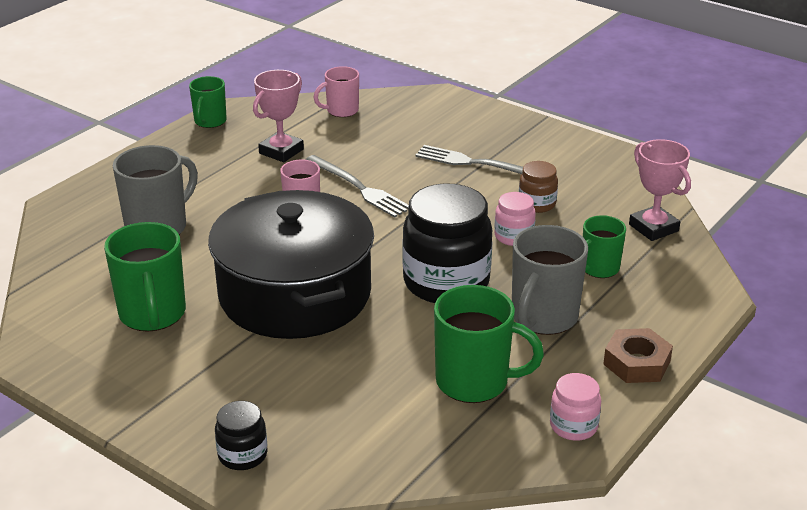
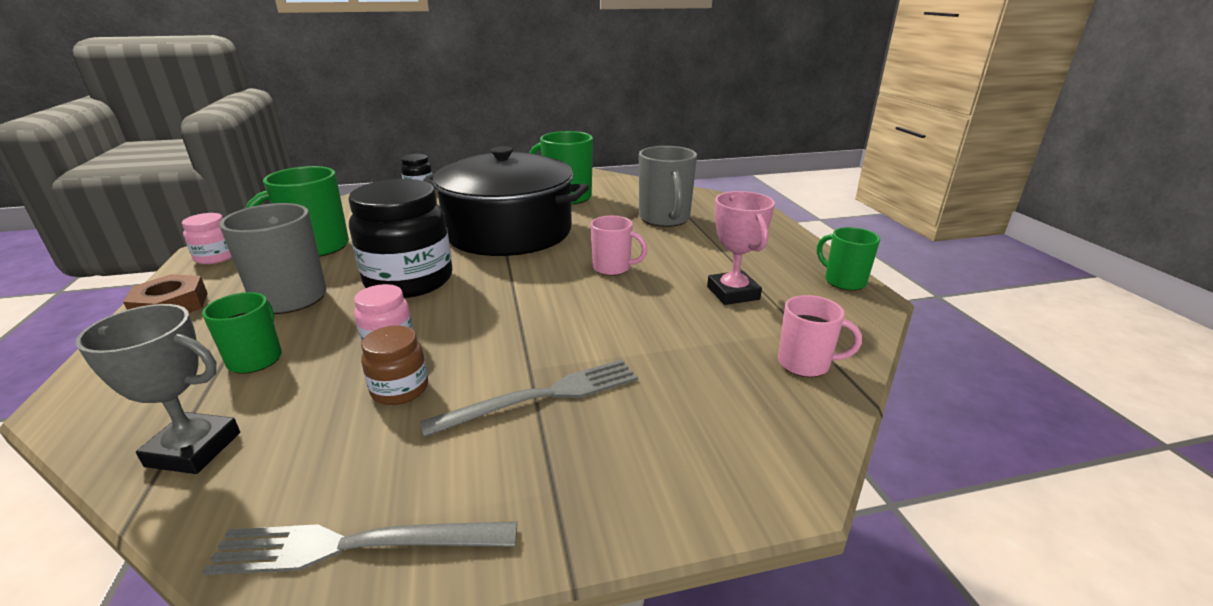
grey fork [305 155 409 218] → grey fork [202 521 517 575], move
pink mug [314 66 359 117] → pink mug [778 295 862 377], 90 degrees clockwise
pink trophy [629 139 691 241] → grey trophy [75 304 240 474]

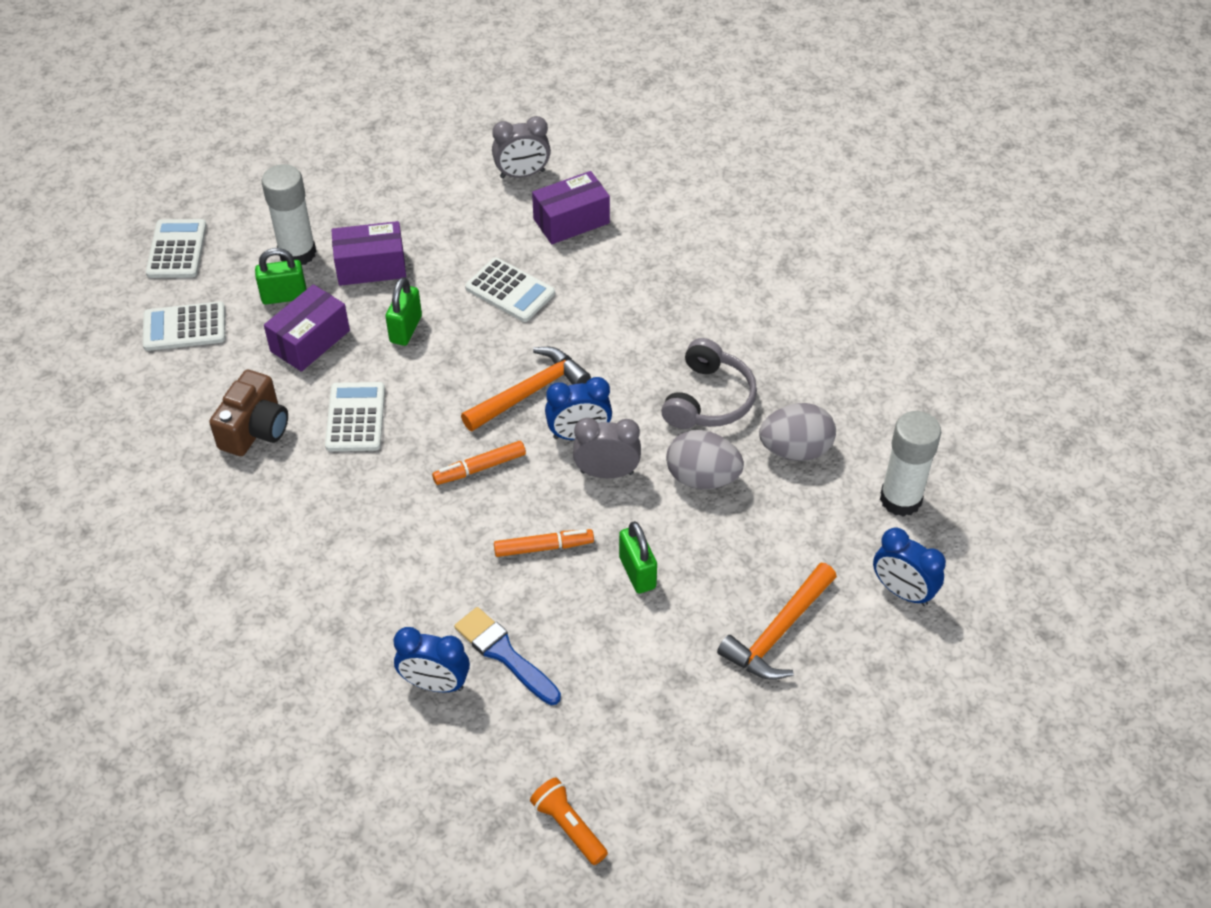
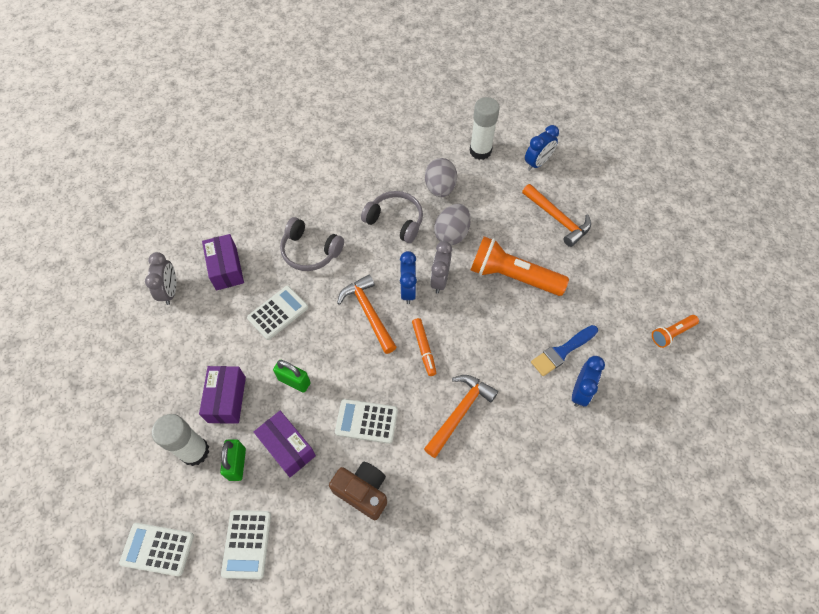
orange marker [494 529 594 557] → -
green padlock [619 521 657 594] → orange flashlight [471 236 569 296]
- → grey headphones [280 217 344 271]
- → orange hammer [424 375 498 458]

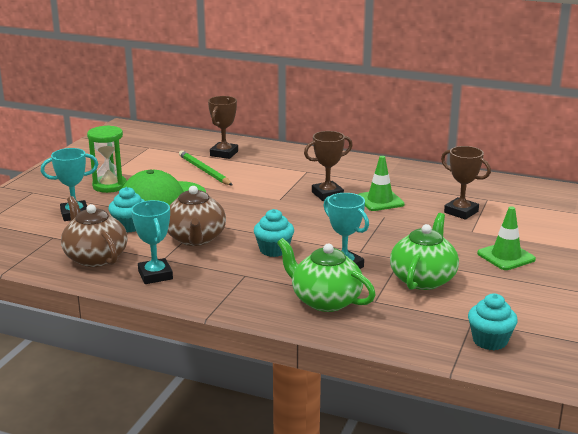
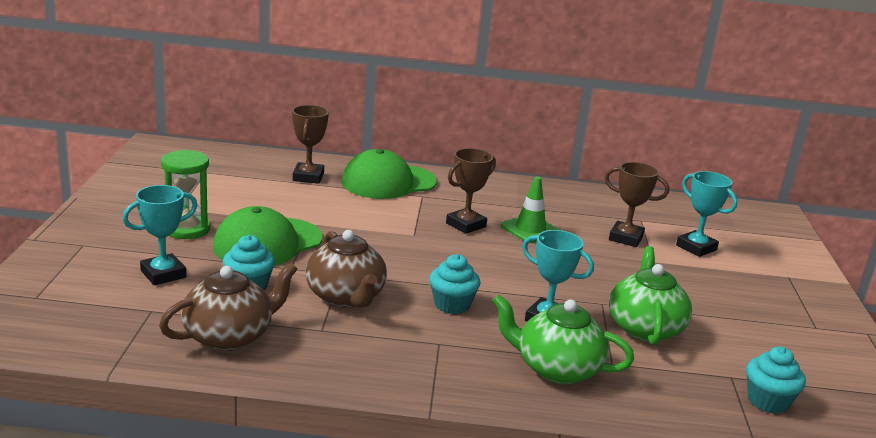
brown teapot [61 196 128 267] → brown teapot [159 263 298 351], 105 degrees clockwise
turquoise trophy [131 200 173 284] → turquoise trophy [676 171 737 257], move
green pencil [179 150 232 185] → -
green traffic cone [477 206 536 270] → -
- → green cap [342 149 437 199]

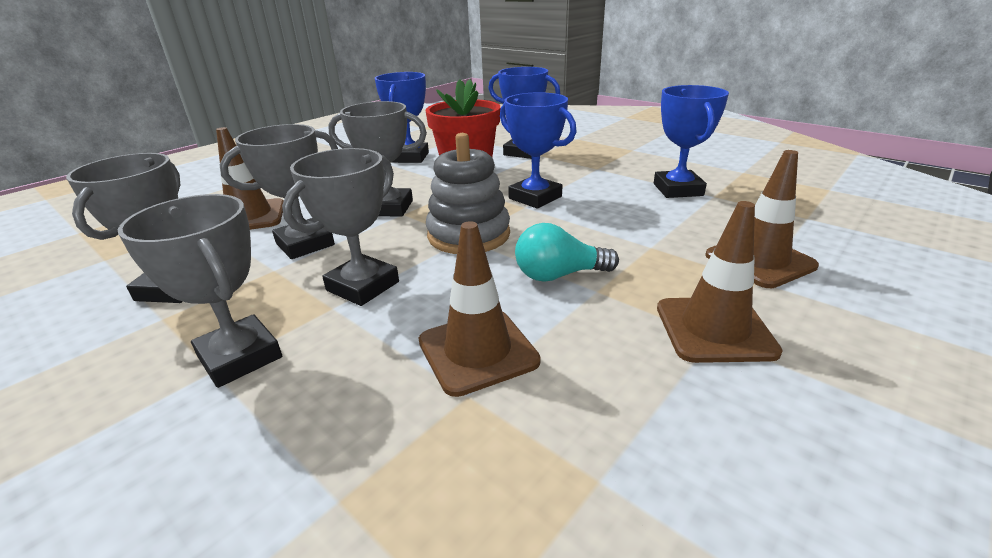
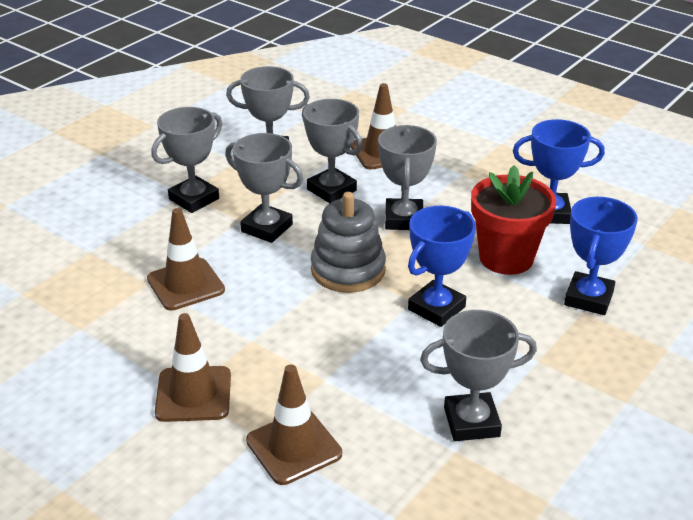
turquoise light bulb [515 223 619 282] → -
blue trophy [654 85 729 198] → grey trophy [420 310 537 441]

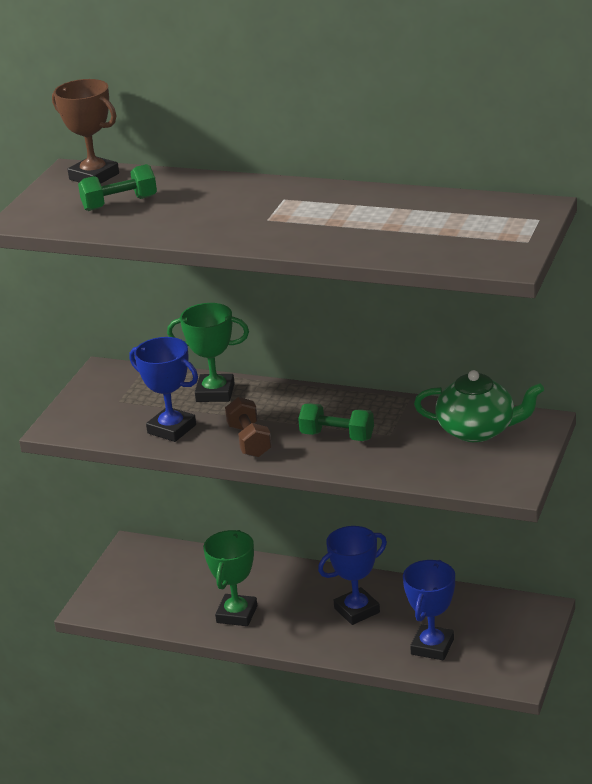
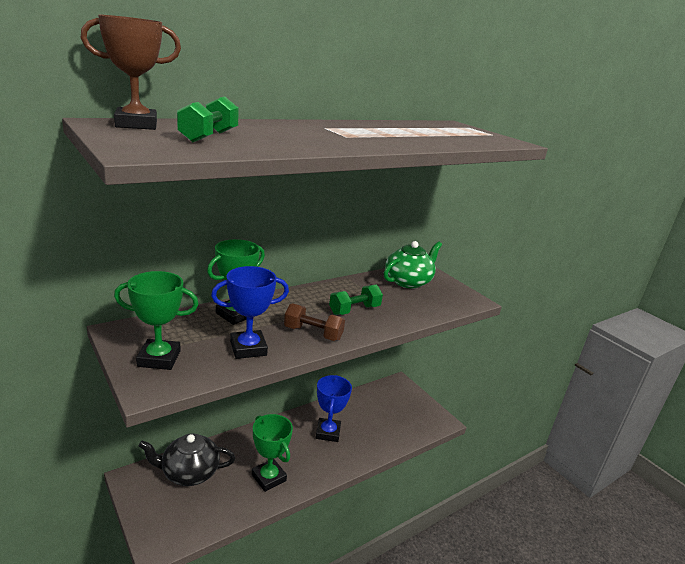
blue trophy [403 560 455 660] → -
- → green trophy [114 271 199 370]
- → black teapot [139 433 235 486]

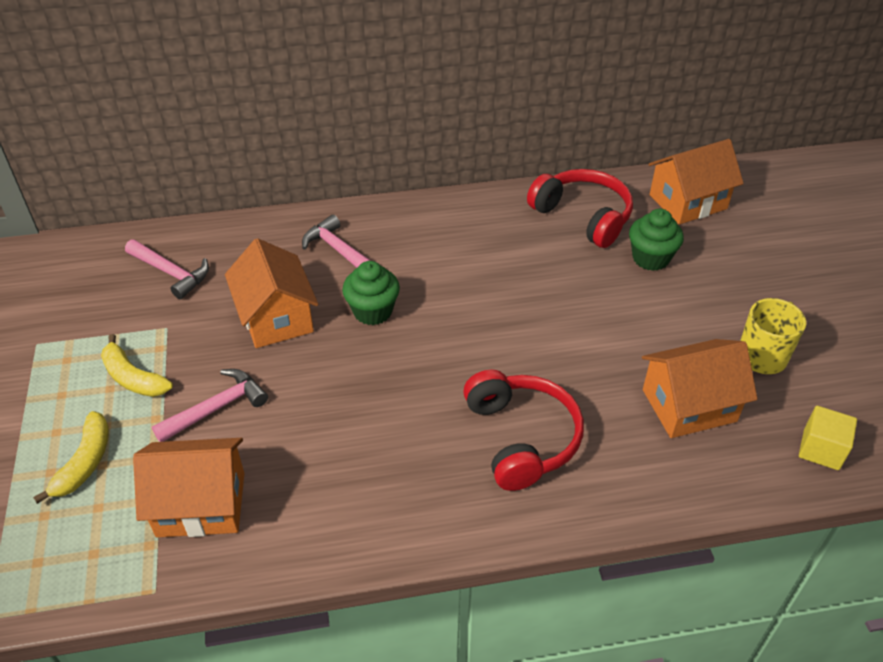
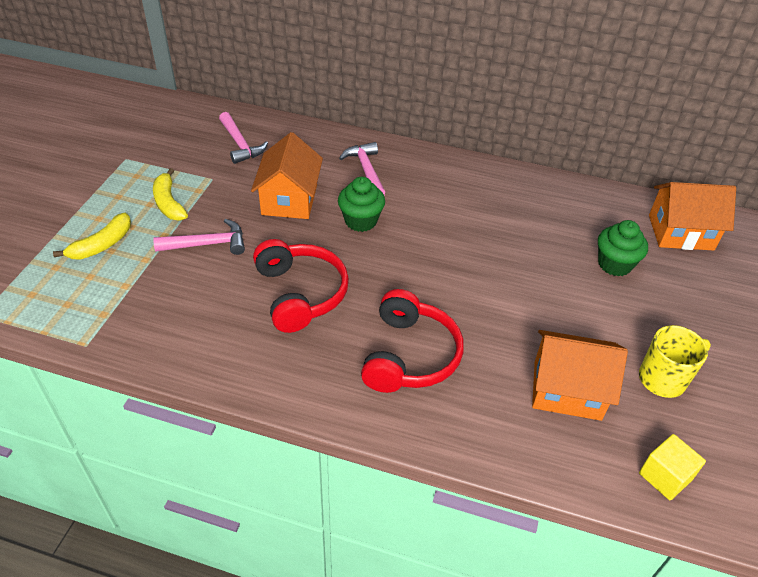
orange house [133 438 244 537] → -
red headphones [527 169 633 248] → red headphones [253 239 349 333], move

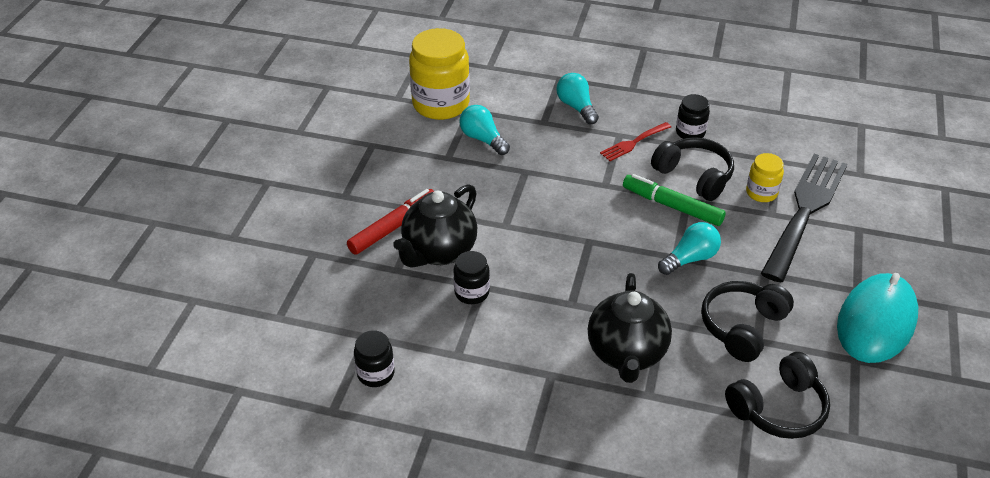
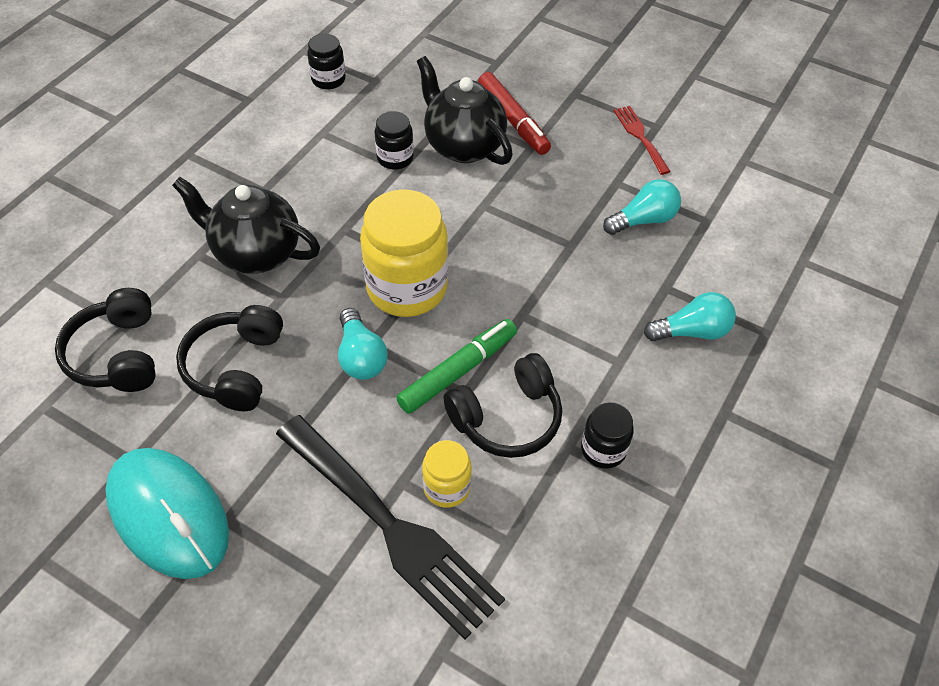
yellow jar [409 28 470 120] → yellow jar [360 189 448 317], move
red fork [600 122 671 161] → red fork [613 106 671 175], move
black headphones [701 281 794 362] → black headphones [176 305 283 411], 135 degrees counterclockwise

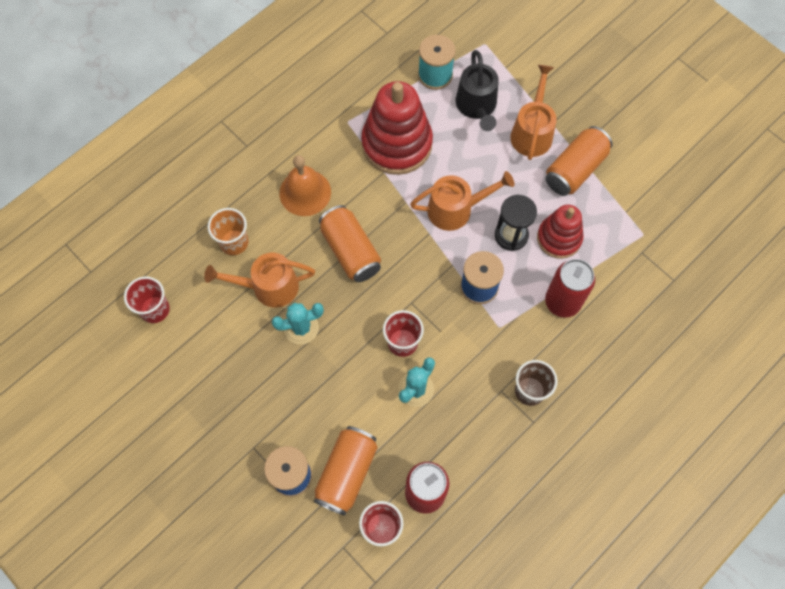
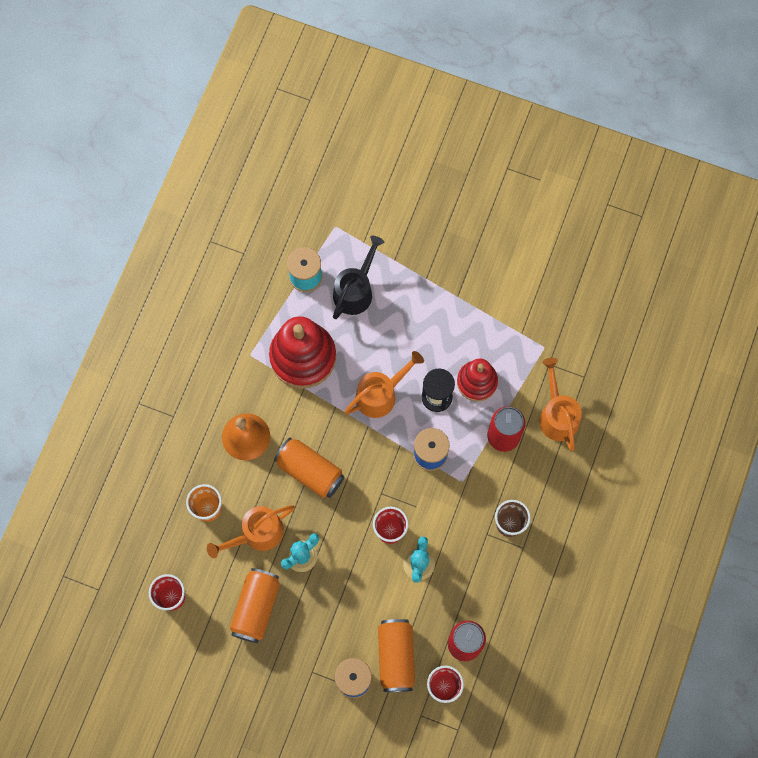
black watering can [456 50 499 131] → black watering can [333 236 384 319], 120 degrees counterclockwise
orange watering can [510 65 556 160] → orange watering can [539 358 582 451], move
orange can [546 126 613 196] → orange can [230 568 279 643], move

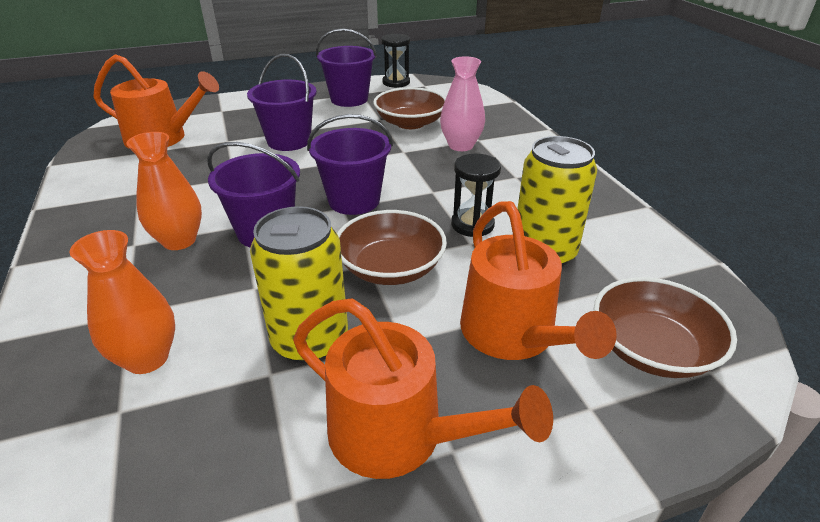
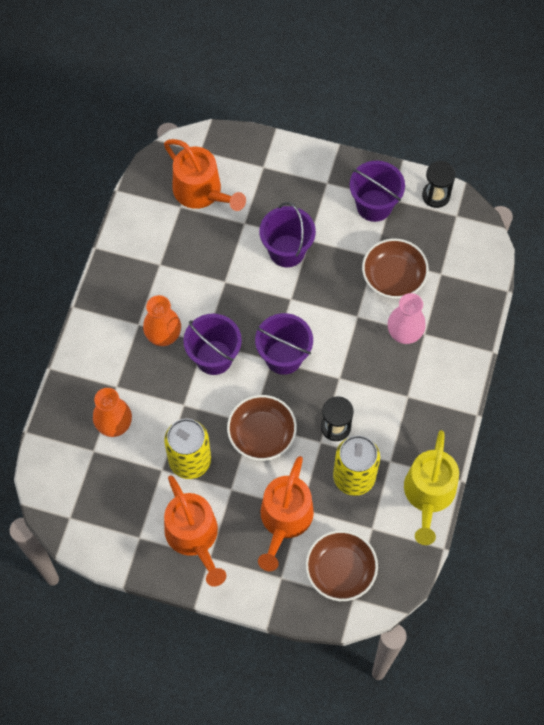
- → yellow watering can [404 430 459 545]

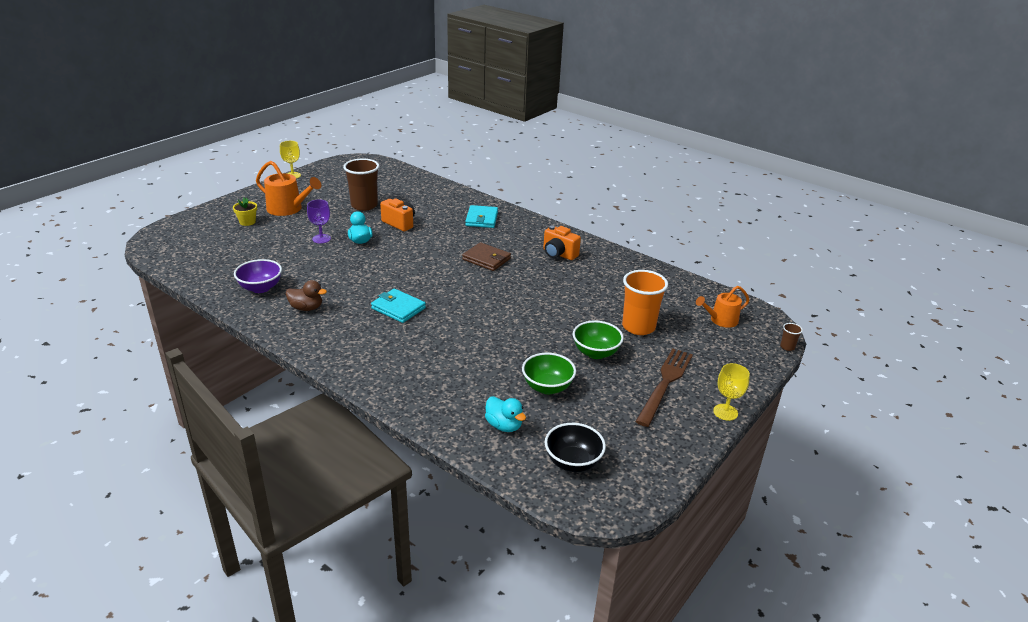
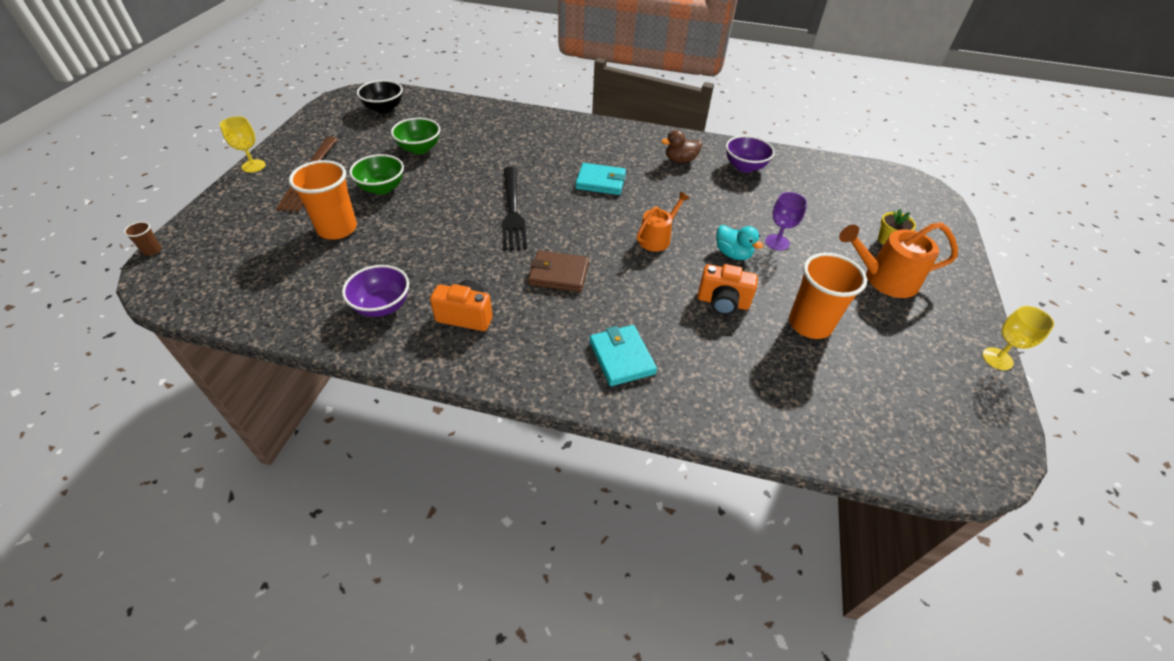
brown cup [343 158 379 211] → orange cup [789 253 867 339]
turquoise duck [485 396 526 432] → -
orange watering can [696 286 750 328] → orange watering can [637 192 690 252], move
- → purple bowl [342 265 409 317]
- → black fork [502 167 527 250]

